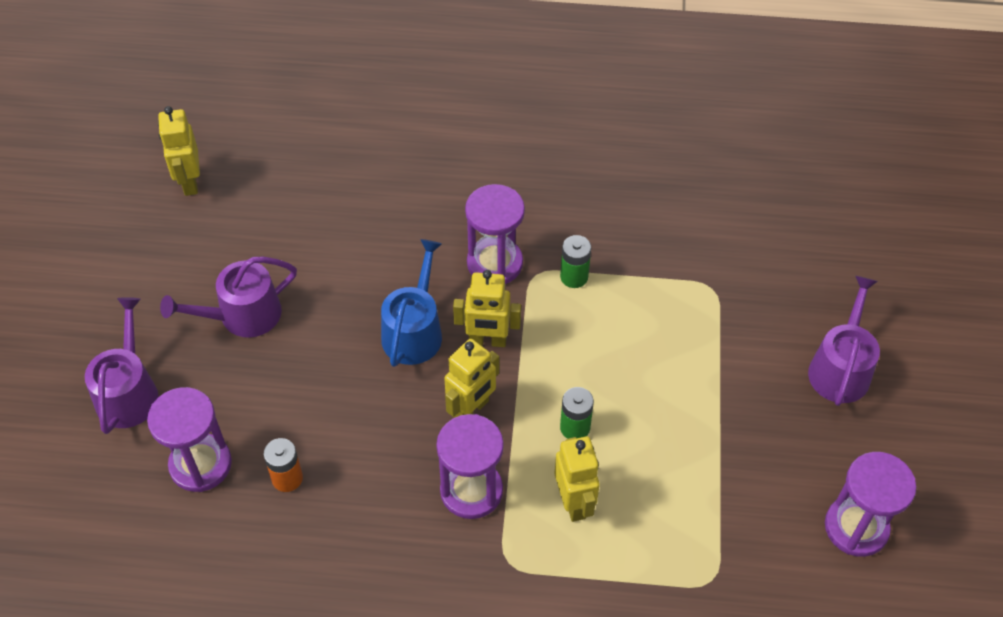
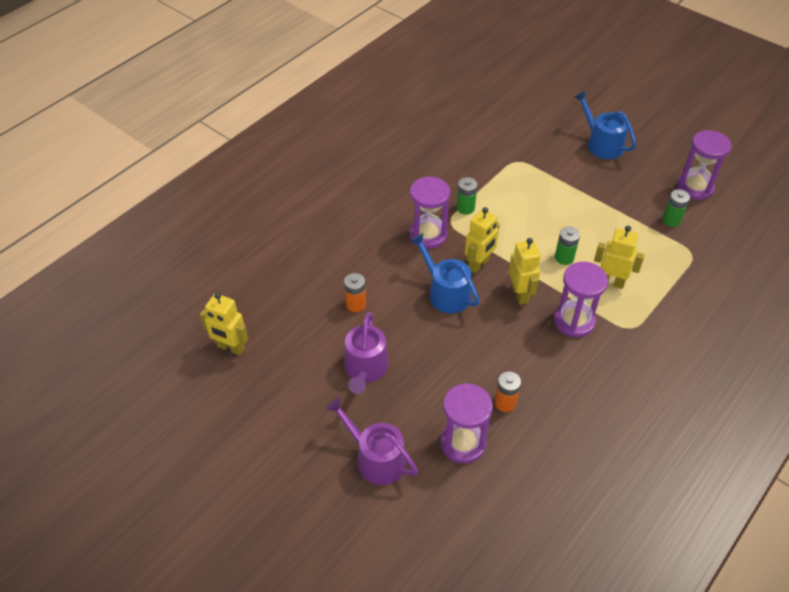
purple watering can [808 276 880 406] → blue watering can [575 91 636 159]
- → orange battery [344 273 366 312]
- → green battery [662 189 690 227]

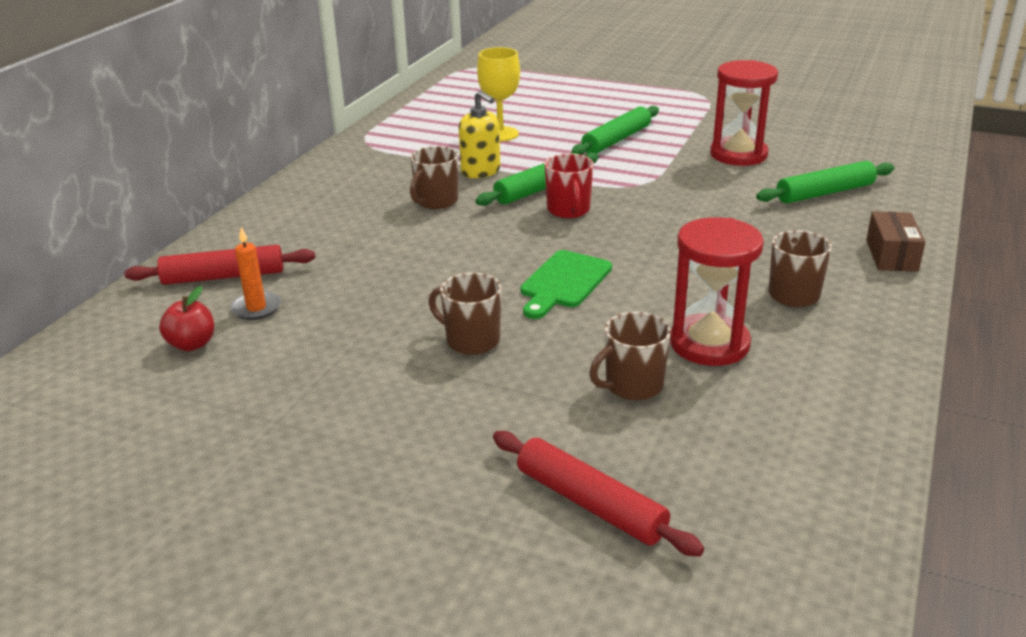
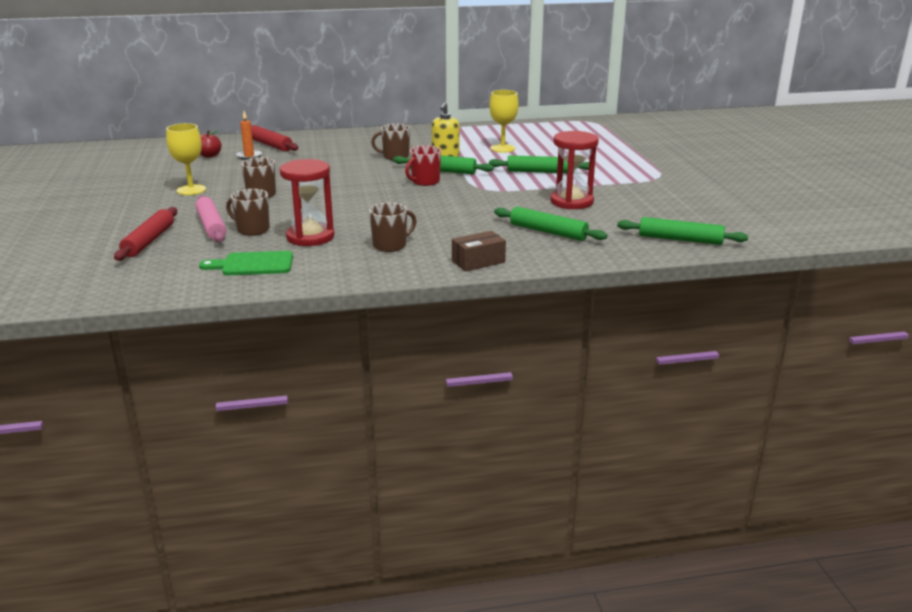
green cutting board [521 250 612 319] → green cutting board [199 251 293 275], move
- → yellow goblet [166 123 206 195]
- → pink rolling pin [195 195 226 242]
- → green rolling pin [617 217 748 245]

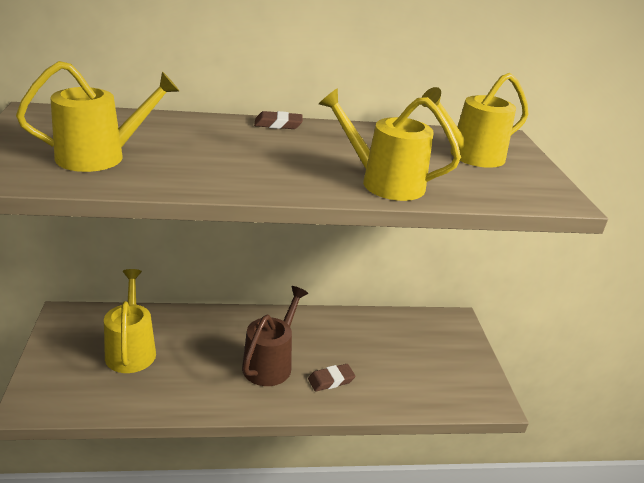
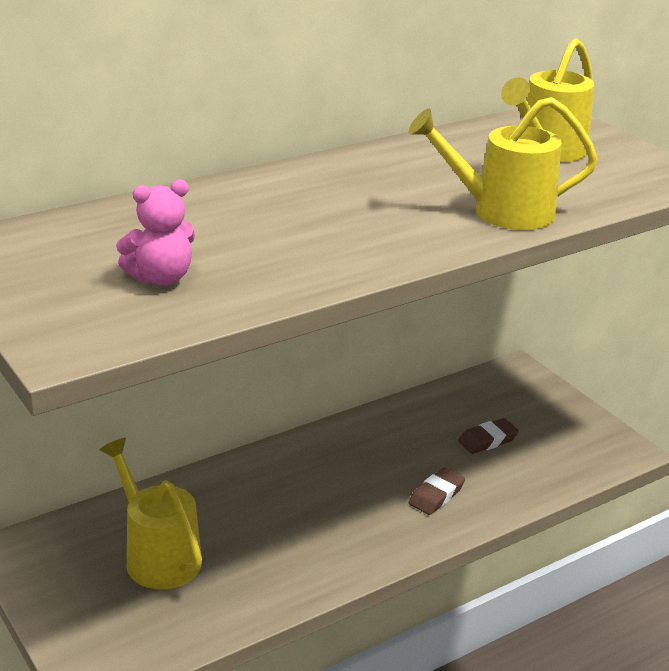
yellow watering can [16 61 179 172] → pink teddy bear [116 180 195 286]
brown watering can [242 286 308 386] → -
brown eraser [254 111 303 129] → brown eraser [458 418 519 454], move

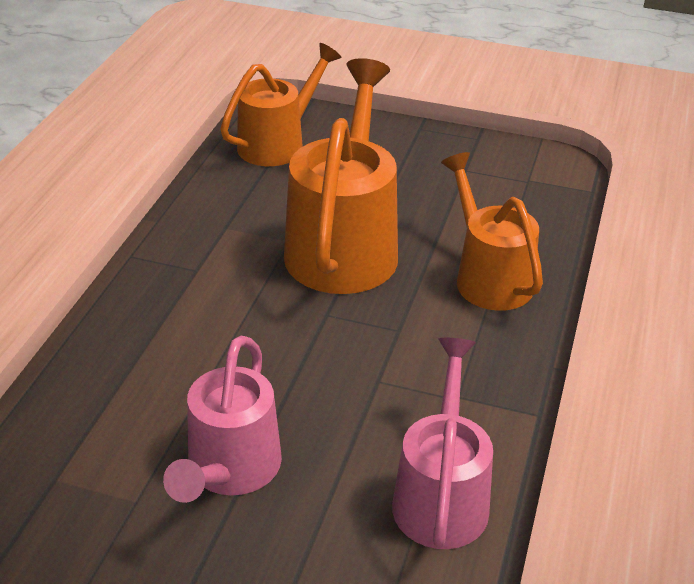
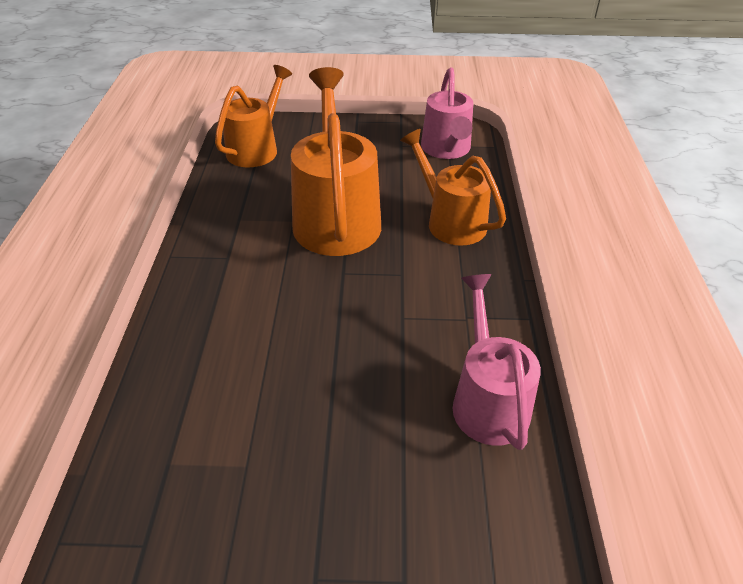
pink watering can [163 336 282 503] → pink watering can [421 67 473 159], move

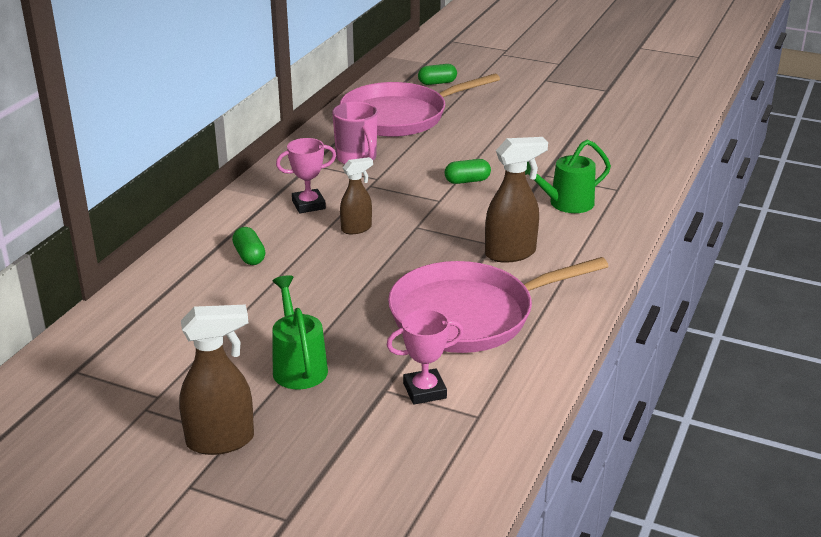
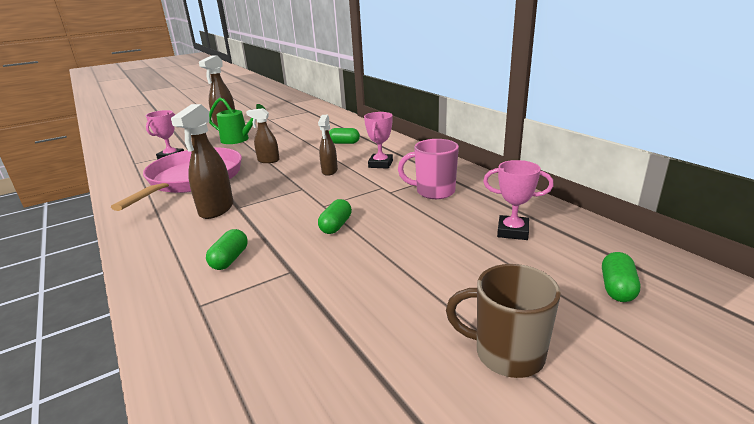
pink pan [340 74 500 137] → pink trophy [483 160 554 240]
green watering can [525 139 611 213] → green capsule [206 229 248 270]
- → brown spray bottle [246 108 279 163]
- → brown mug [446 264 561 378]

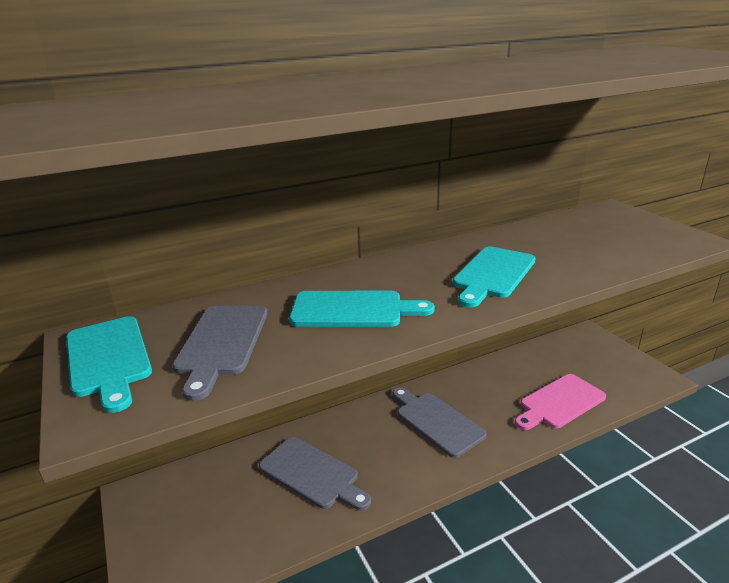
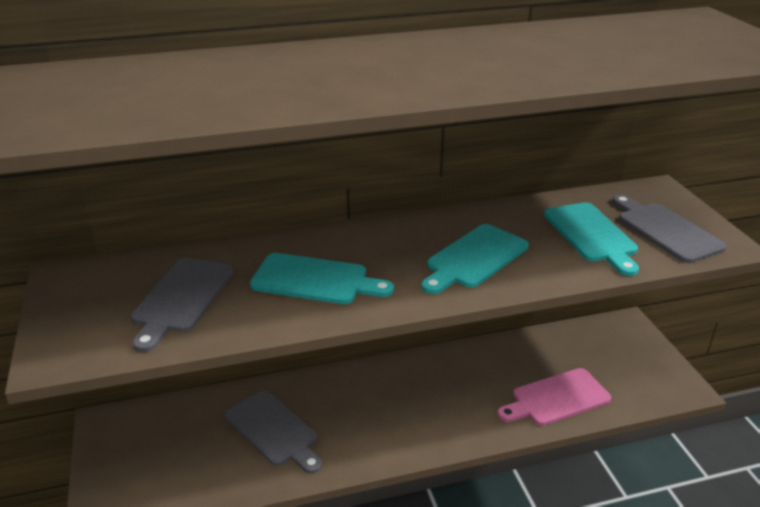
turquoise cutting board [66 316 152 413] → turquoise cutting board [544 202 639 276], move
grey cutting board [393 387 487 458] → grey cutting board [612 195 727 263], move

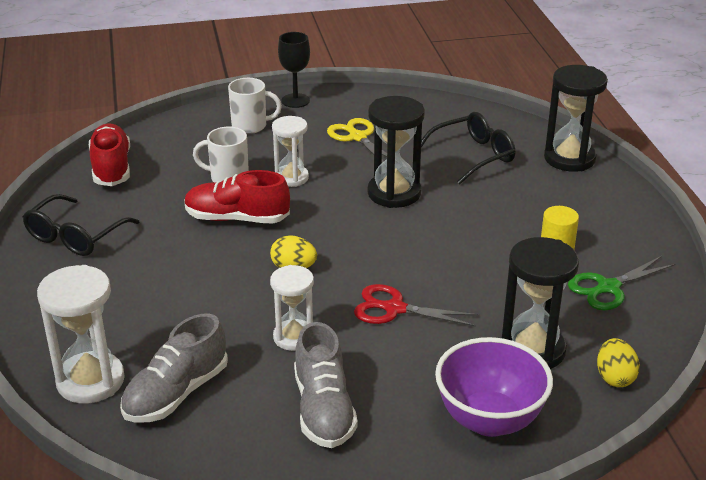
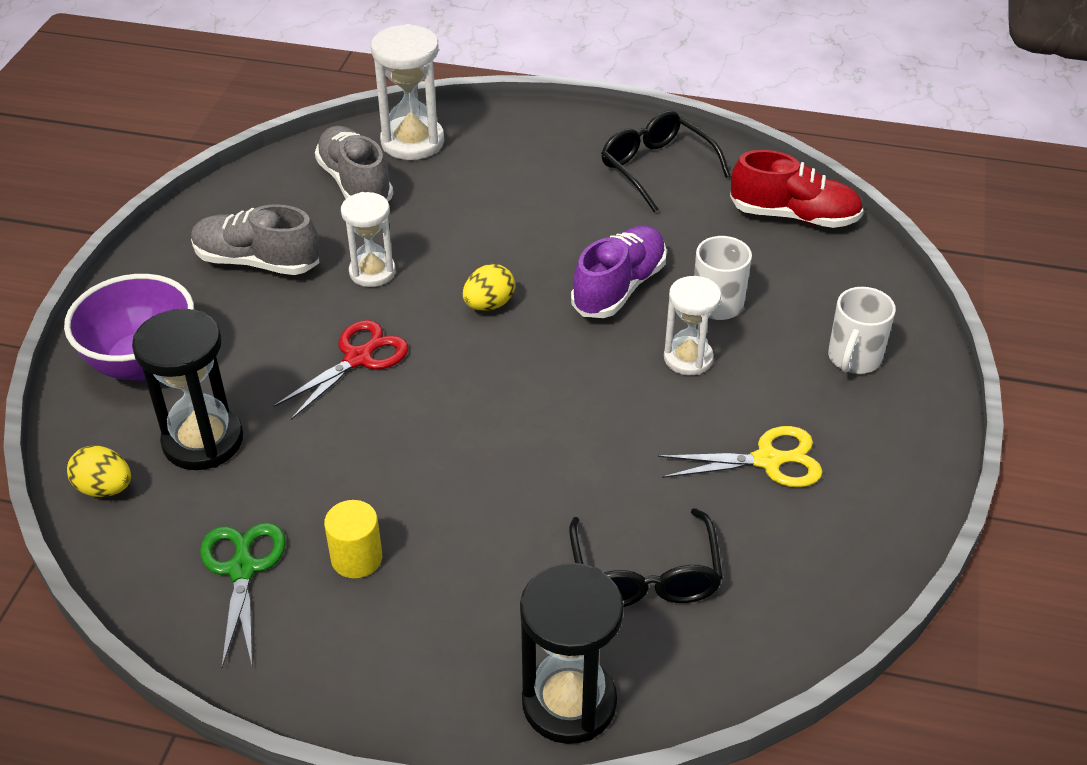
red shoe [184 170 290 224] → purple shoe [571 225 667 318]
black goblet [278 32 310 108] → -
black hourglass [368 96 425 208] → -

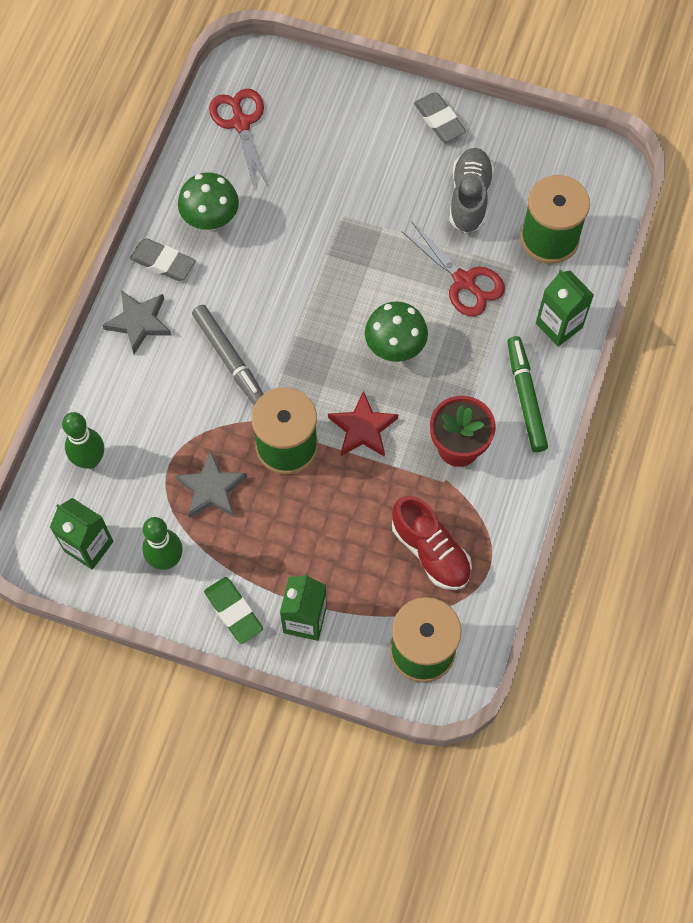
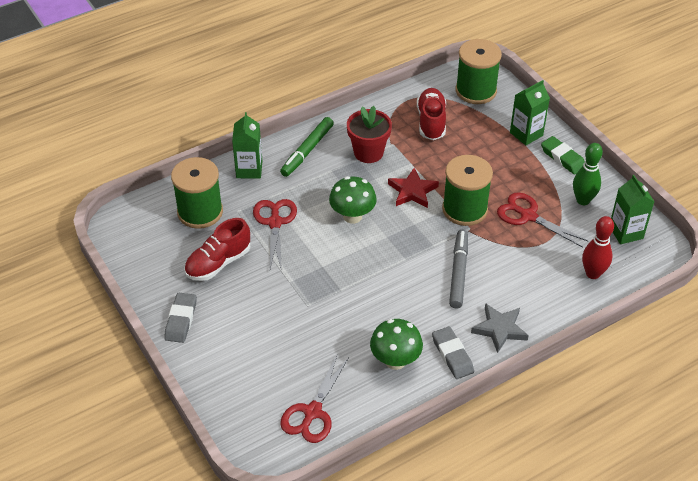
green bowling pin [62 412 104 469] → red bowling pin [582 216 614 279]
grey star [175 451 247 518] → red scissors [497 192 588 248]
green eraser [204 577 263 644] → green eraser [541 136 585 175], 45 degrees counterclockwise
grey shoe [449 148 494 233] → red shoe [184 218 250 281]

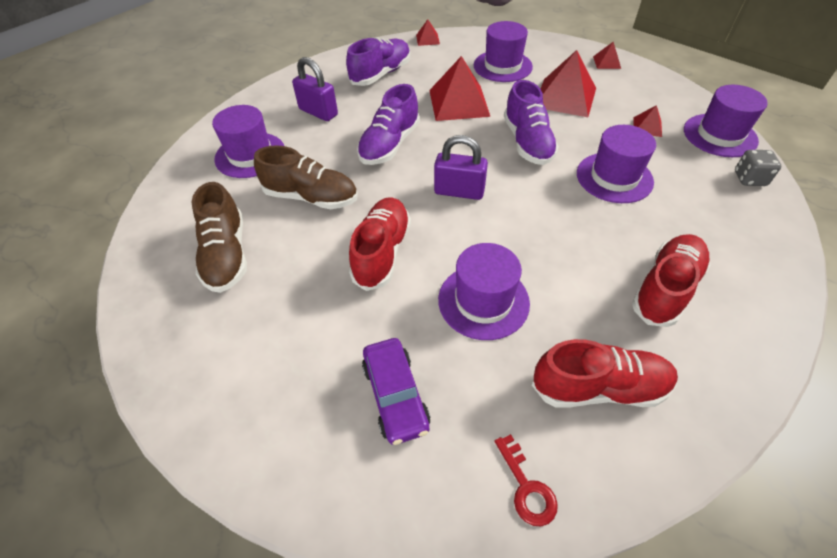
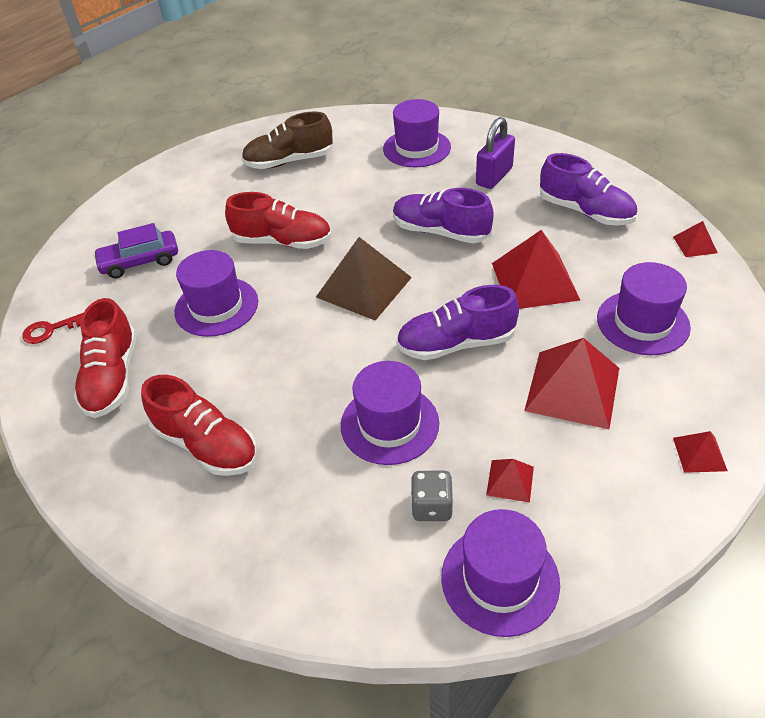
brown shoe [254 145 357 209] → -
purple padlock [434 135 488 200] → brown pyramid [316 237 412 321]
grey dice [735 150 781 186] → grey dice [411 470 454 521], move

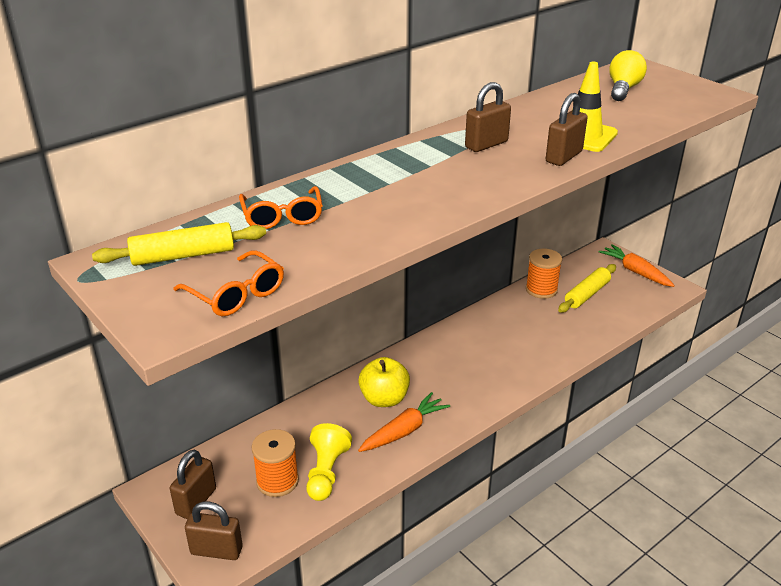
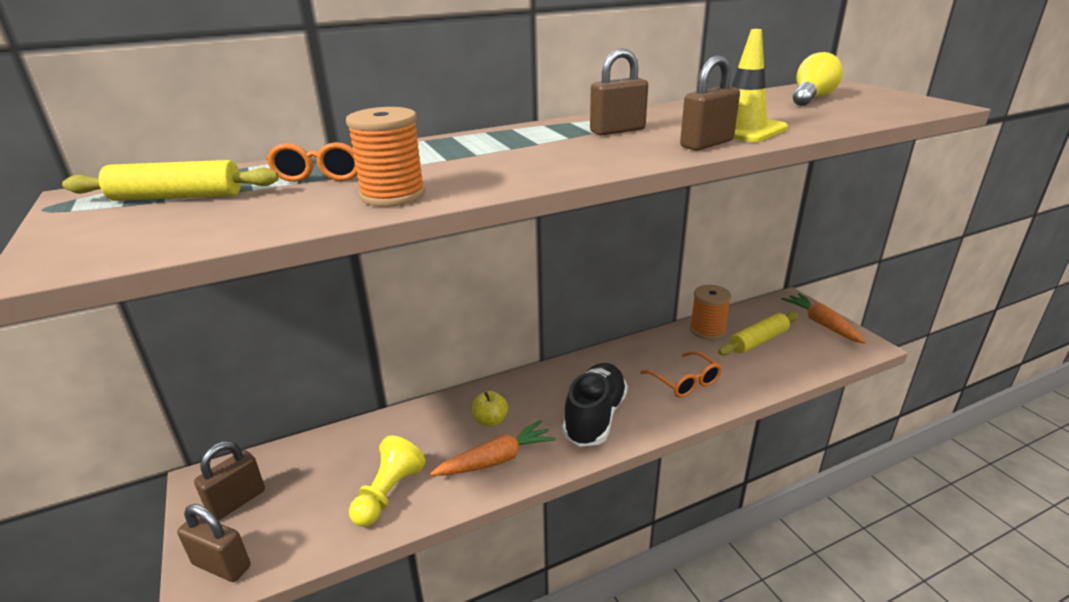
orange glasses [173 250 284 316] → orange glasses [640 351 722 398], move
orange spool [252 429 299 497] → orange spool [346 107 425 207], move
yellow apple [358 357 410 407] → yellow apple [472 391 508 427], x0.63
- → black shoe [562 363 628 447]

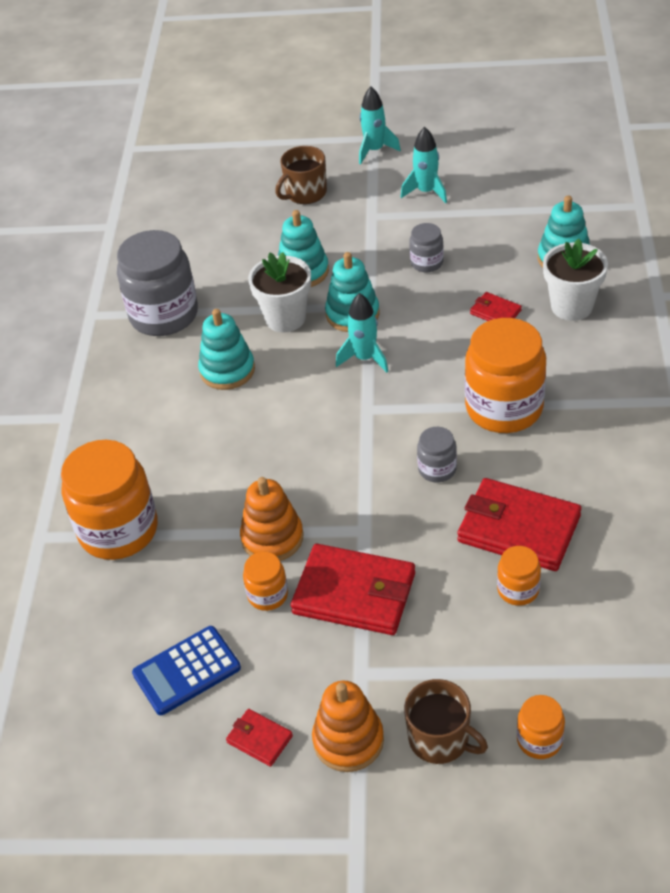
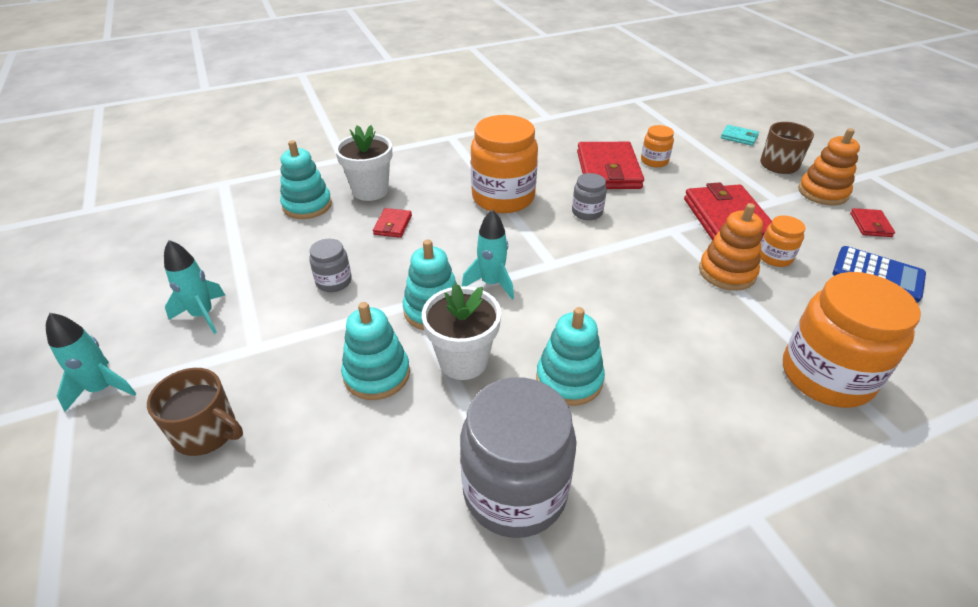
orange jar [517 695 565 759] → turquoise wallet [721 125 759 146]

